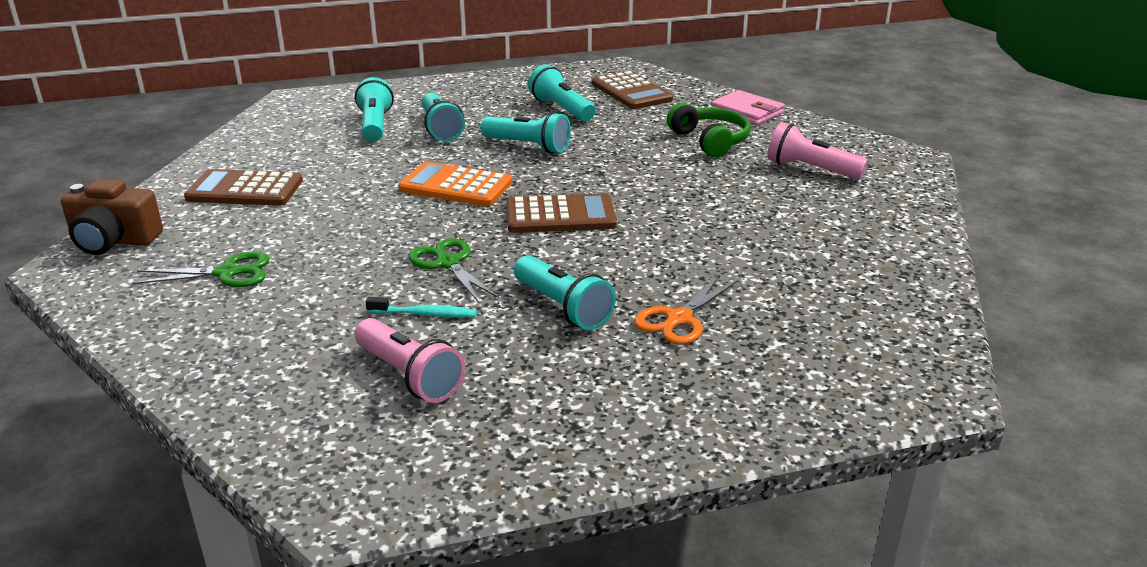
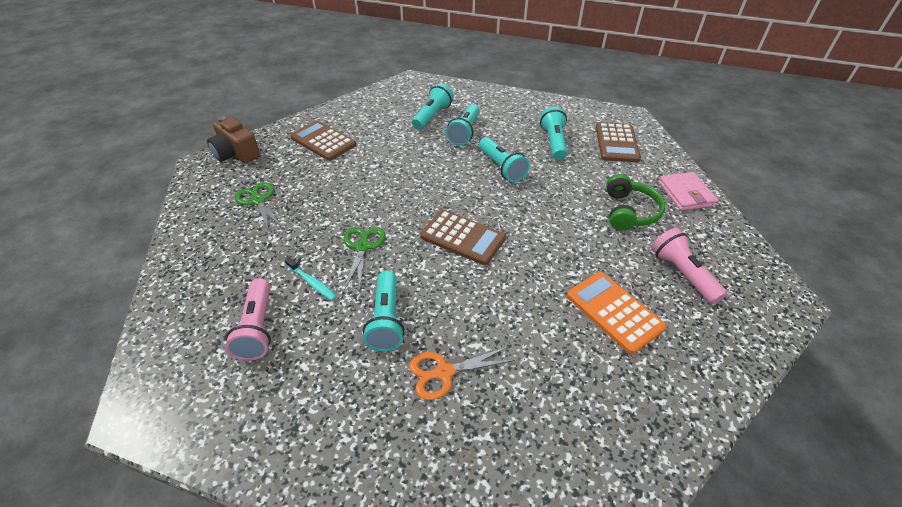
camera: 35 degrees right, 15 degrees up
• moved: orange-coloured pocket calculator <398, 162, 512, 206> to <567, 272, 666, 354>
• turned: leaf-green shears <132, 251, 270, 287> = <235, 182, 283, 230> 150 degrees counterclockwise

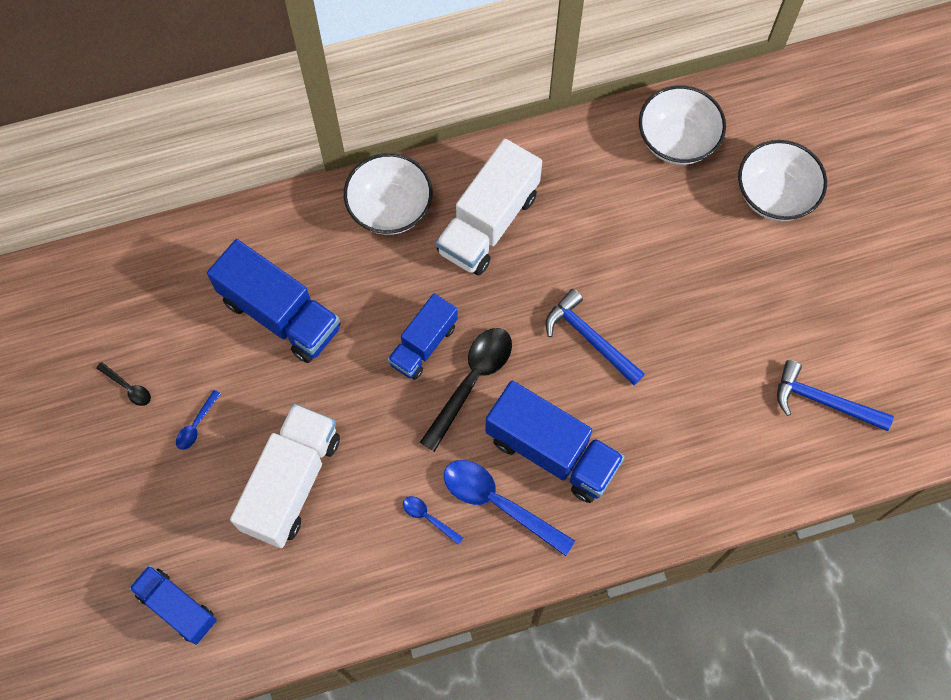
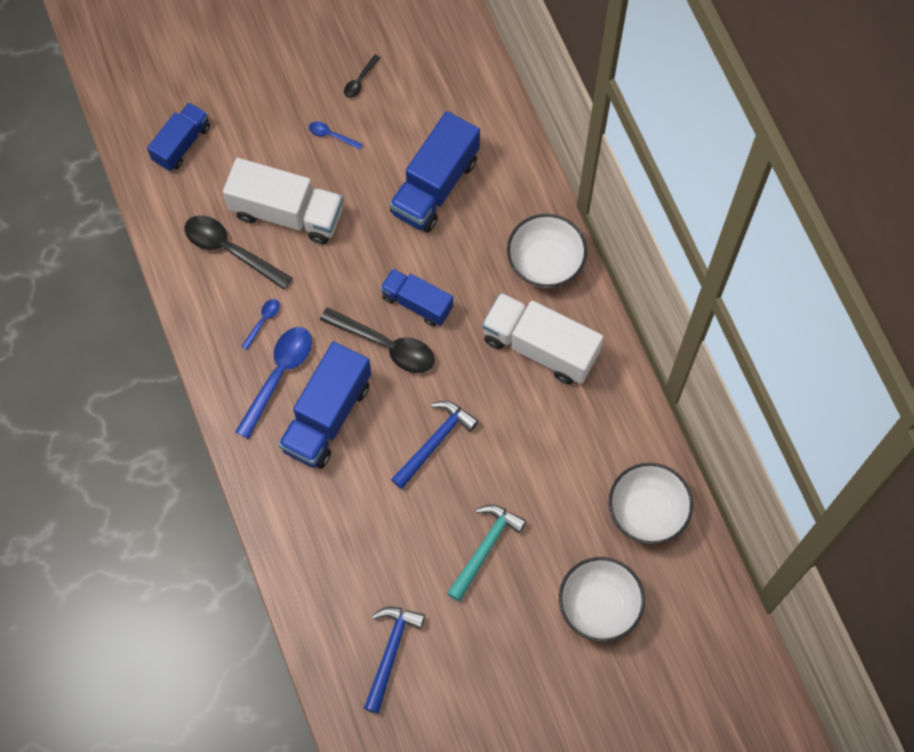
camera: 85 degrees right, 0 degrees up
• added: jet-black spoon <185, 215, 293, 290>
• added: aqua claw hammer <447, 504, 526, 602>

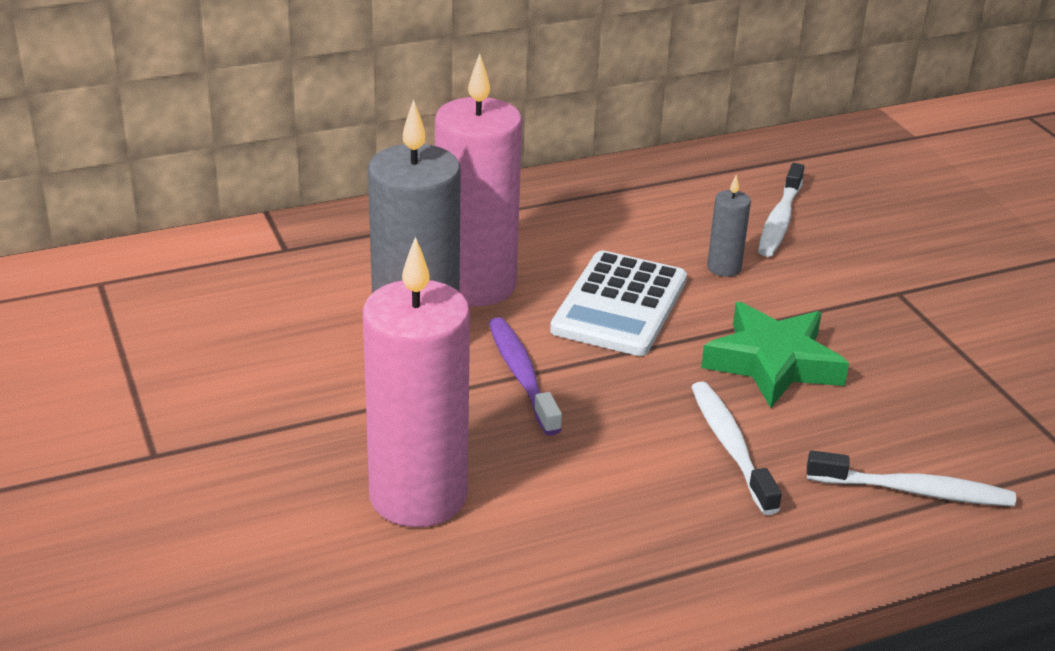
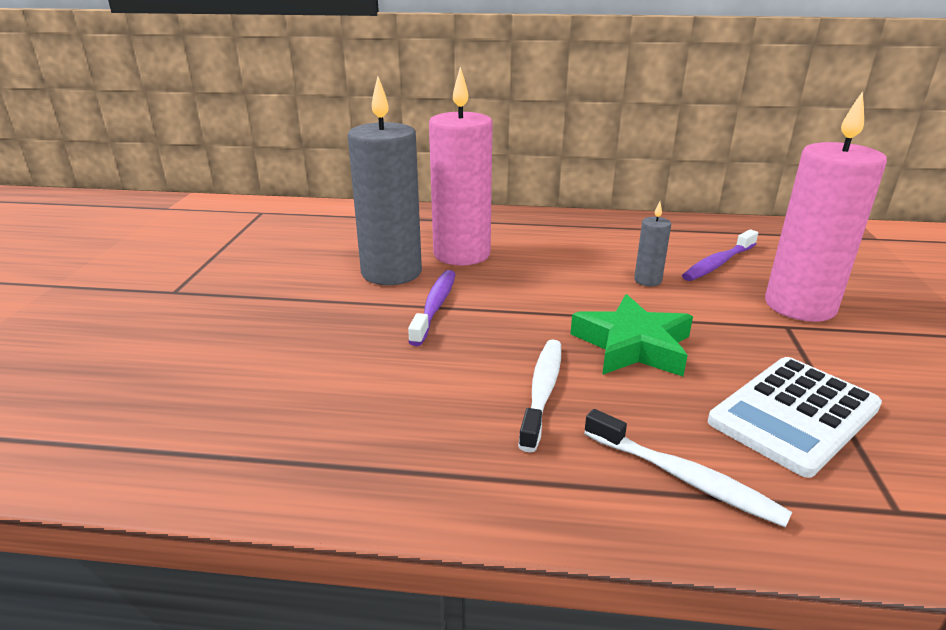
camera: 30 degrees right, 5 degrees down
• recoloured: snow-white toothbrush <758, 163, 804, 257> to purple toothbrush <682, 229, 758, 281>
• moved: rose-pink pillar candle <363, 237, 470, 527> to <765, 91, 887, 322>
• moved: snow-white pocket calculator <550, 250, 687, 356> to <708, 357, 882, 478>

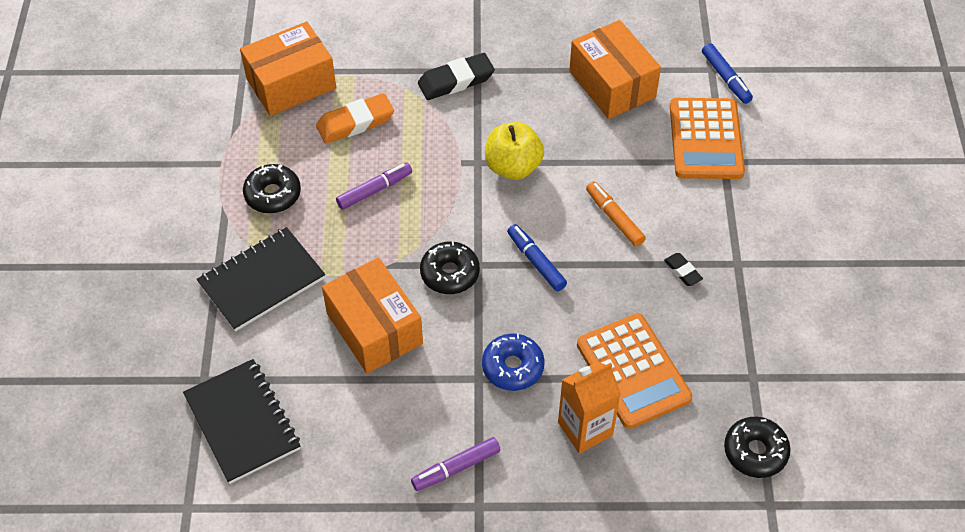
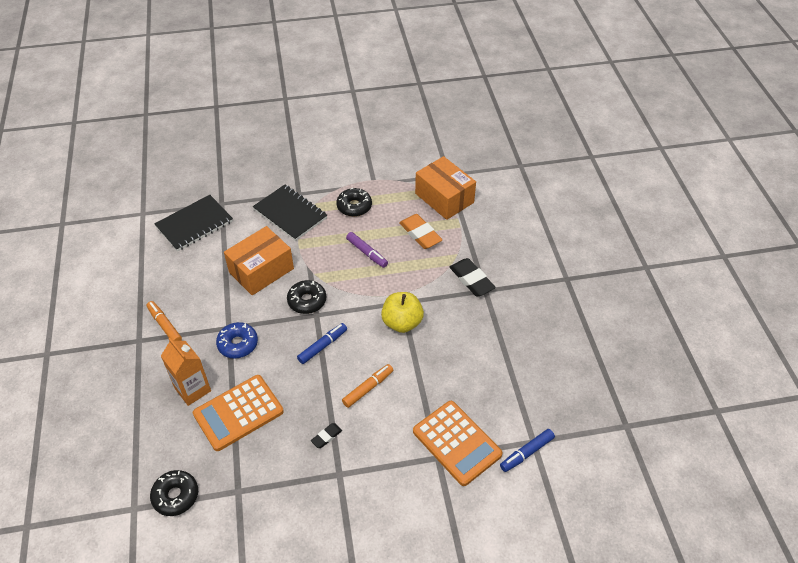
camera: 80 degrees right, 5 degrees down
• removed: orange-coloured parcel <569, 20, 661, 119>
• turned: orange-coloured pocket calculator <670, 98, 745, 179> = <413, 401, 503, 486> 120 degrees counterclockwise
• recoloured: purple marker pen <411, 437, 500, 491> to orange-coloured marker pen <147, 301, 182, 341>

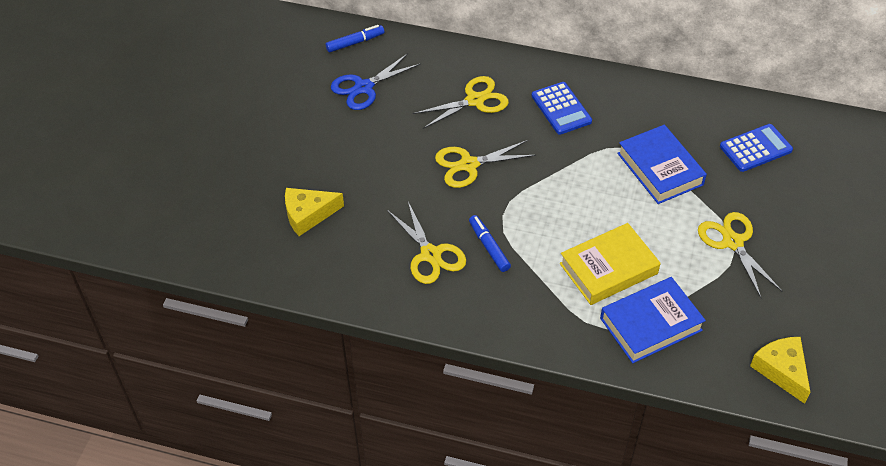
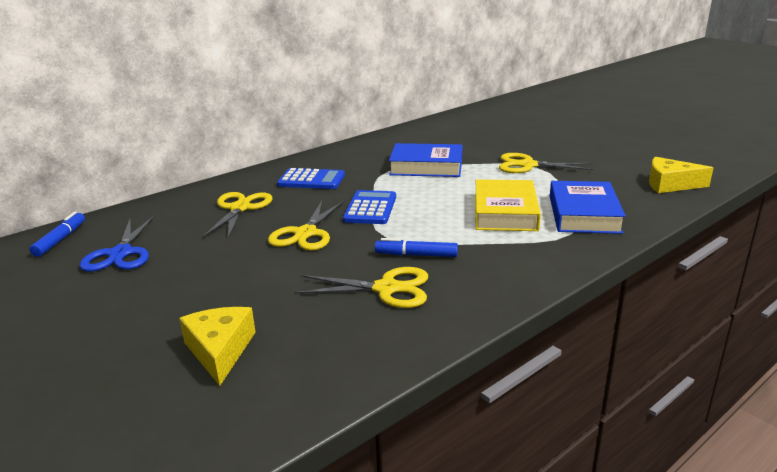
camera: 55 degrees left, 25 degrees down
• moved: royal blue pocket calculator <720, 124, 793, 172> to <343, 190, 396, 224>
• turned: bright yellow piece of cheese <285, 188, 344, 236> = <179, 307, 256, 386> 150 degrees clockwise

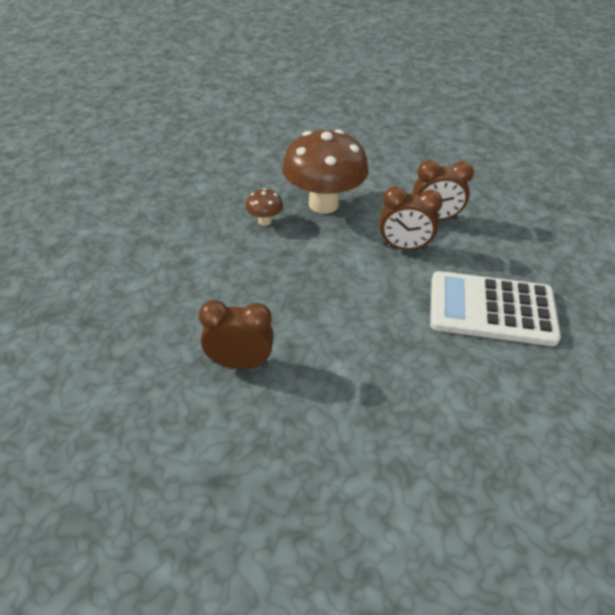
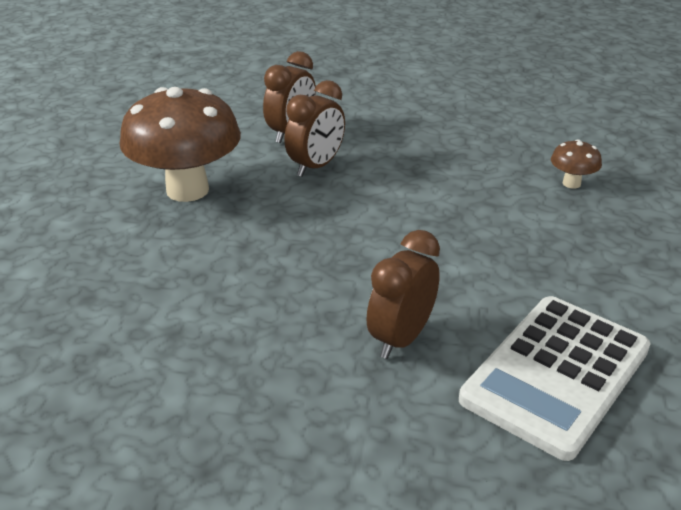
camera: 60 degrees left, 10 degrees down
• moved: brown mushroom <245, 188, 283, 226> to <551, 139, 602, 189>
• moved: snow-white pocket calculator <430, 271, 561, 346> to <459, 296, 651, 461>

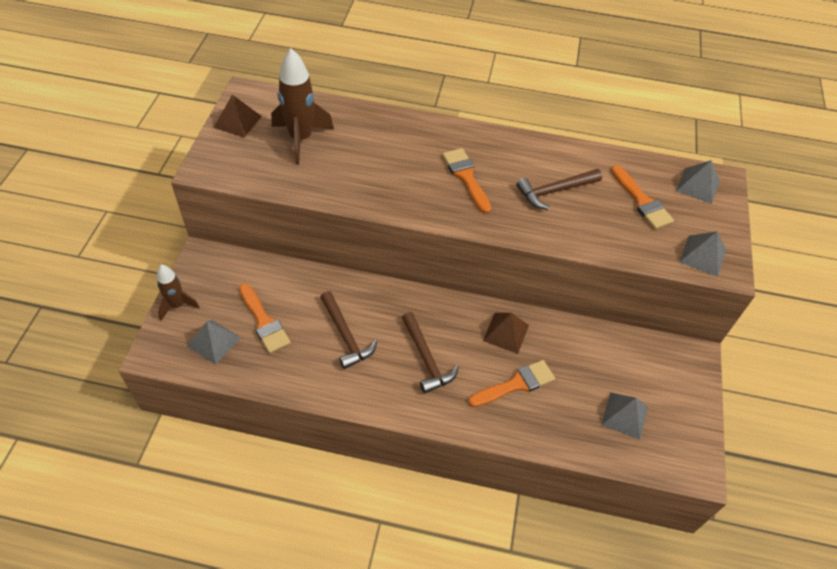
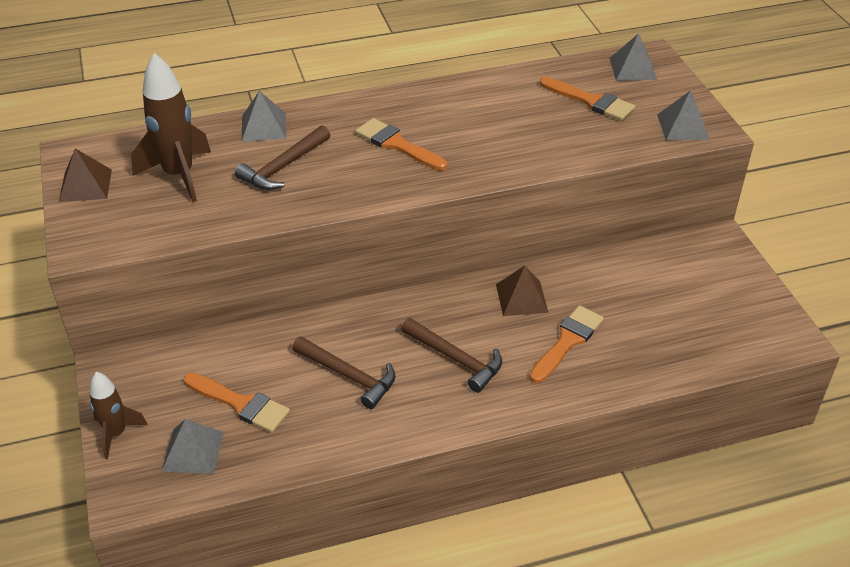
camera: 25 degrees left, 10 degrees down
• moved: brown claw hammer <517, 169, 602, 210> to <235, 125, 330, 190>
• moved: grey pyramid <601, 392, 648, 440> to <242, 91, 286, 142>

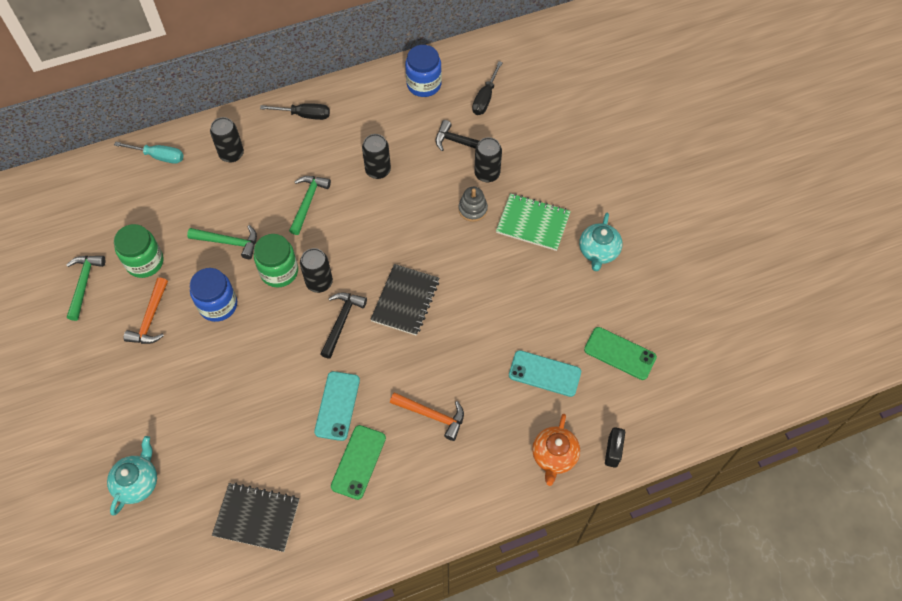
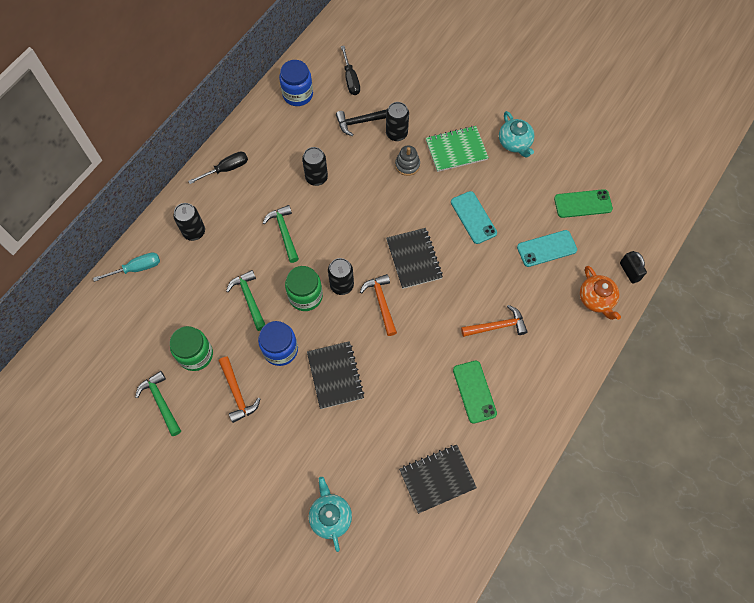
camera: 35 degrees left, 5 degrees up
• turned: leaf-green claw hammer <187, 225, 257, 259> = <226, 270, 265, 331> 90 degrees counterclockwise
• recoloured: jet-black claw hammer <320, 293, 367, 359> to orange-coloured claw hammer <360, 274, 397, 336>
• moved: aqua mobile phone <314, 371, 360, 441> to <451, 191, 497, 244>
• added: jet-black notepad <307, 341, 364, 409>

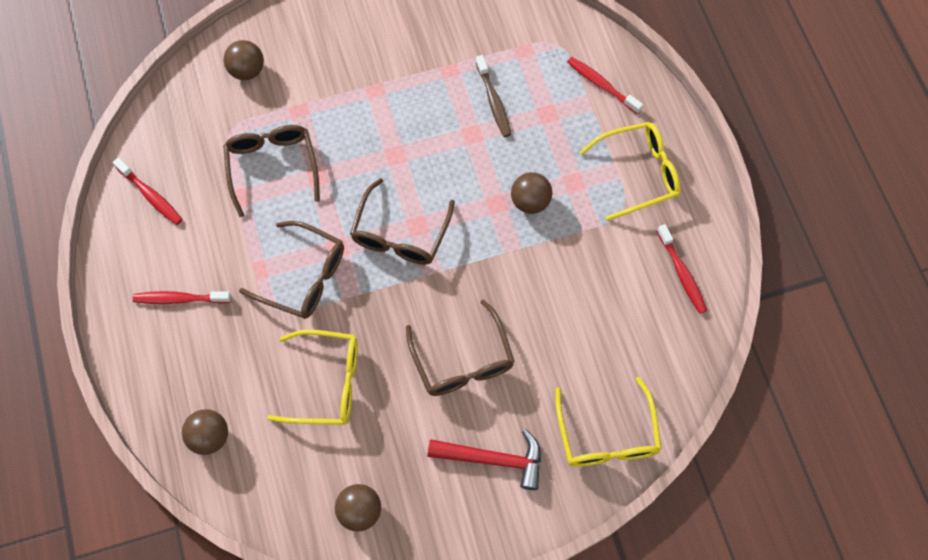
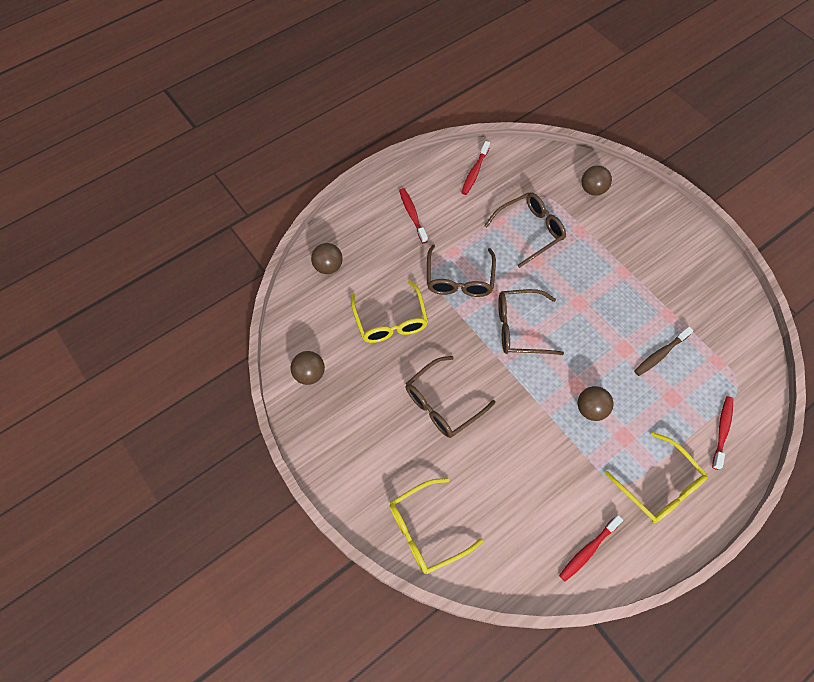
camera: 70 degrees right, 5 degrees down
• removed: crimson claw hammer <427, 429, 541, 490>

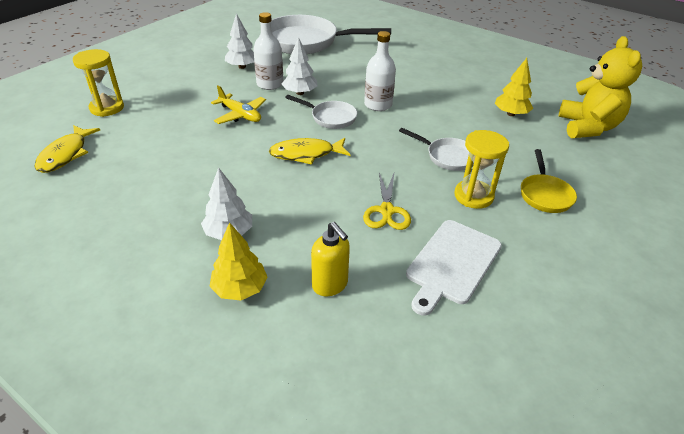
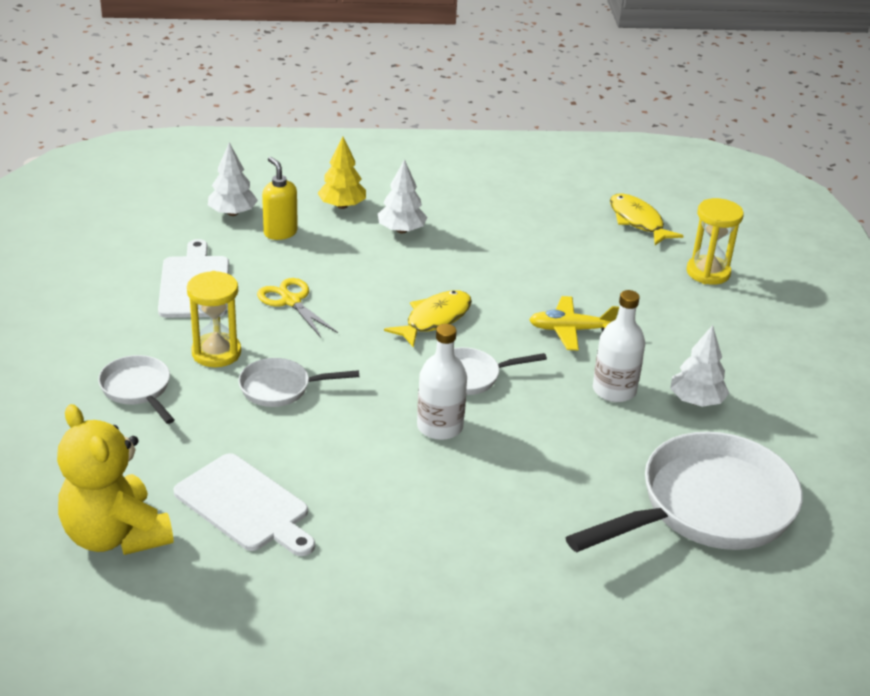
camera: 140 degrees right, 5 degrees down
• moved: snow-white toy tree <282, 37, 317, 95> to <208, 142, 258, 216>
• replaced: bright yellow toy tree <495, 58, 533, 116> to snow-white cutting board <173, 453, 315, 556>
• recoloured: bright yellow frying pan <521, 149, 577, 213> to snow-white frying pan <98, 355, 174, 424>
• turned: bright yellow pump bottle <311, 222, 350, 296> = <262, 157, 298, 240> 45 degrees clockwise

